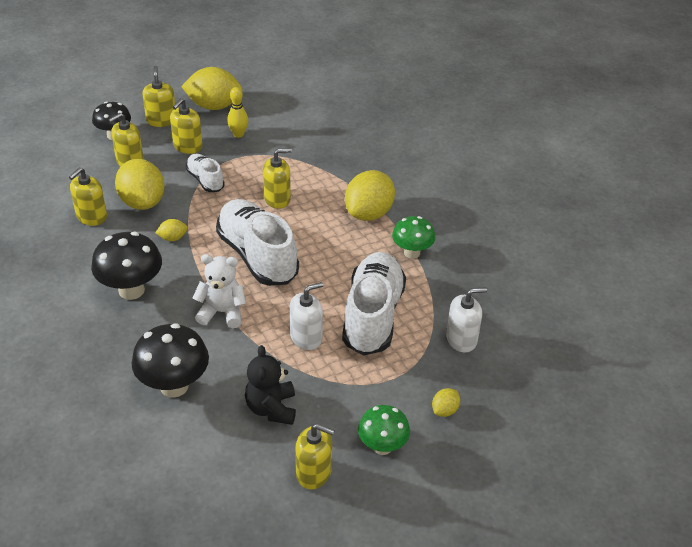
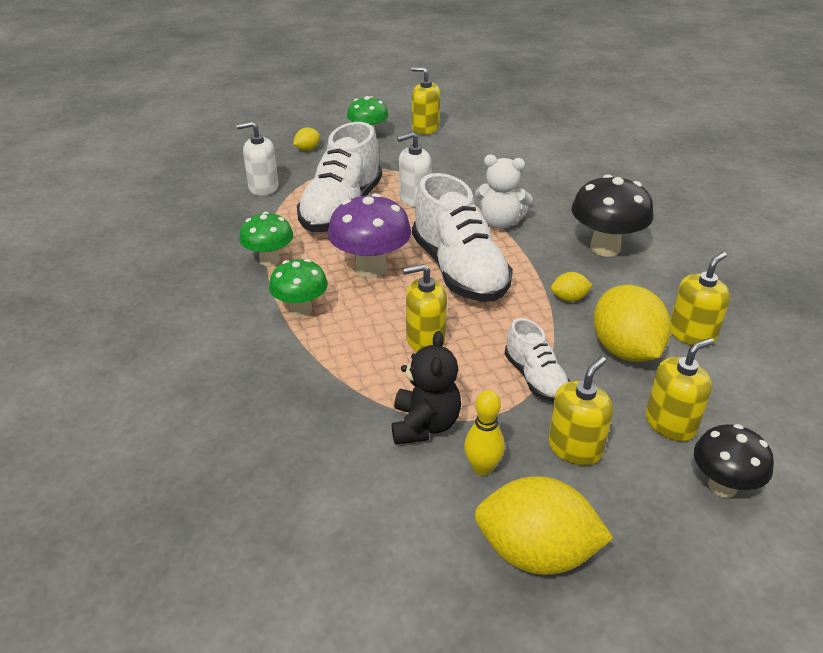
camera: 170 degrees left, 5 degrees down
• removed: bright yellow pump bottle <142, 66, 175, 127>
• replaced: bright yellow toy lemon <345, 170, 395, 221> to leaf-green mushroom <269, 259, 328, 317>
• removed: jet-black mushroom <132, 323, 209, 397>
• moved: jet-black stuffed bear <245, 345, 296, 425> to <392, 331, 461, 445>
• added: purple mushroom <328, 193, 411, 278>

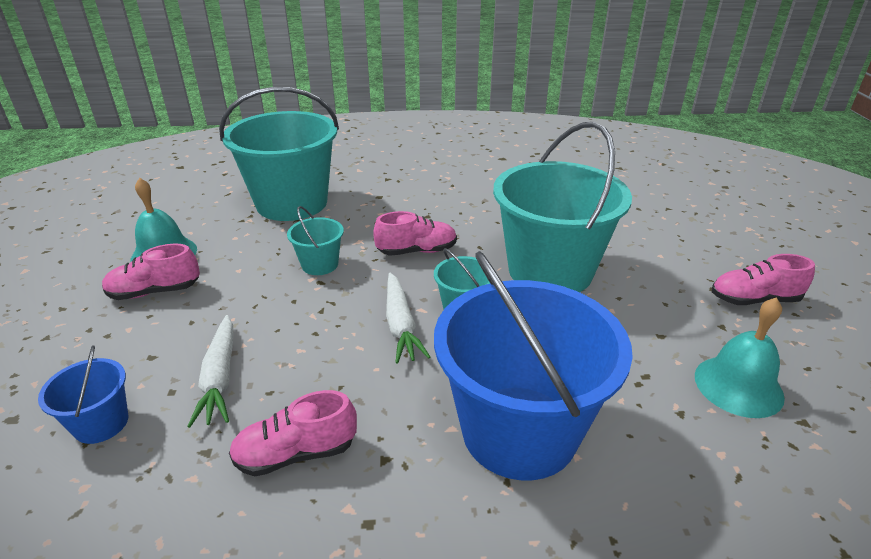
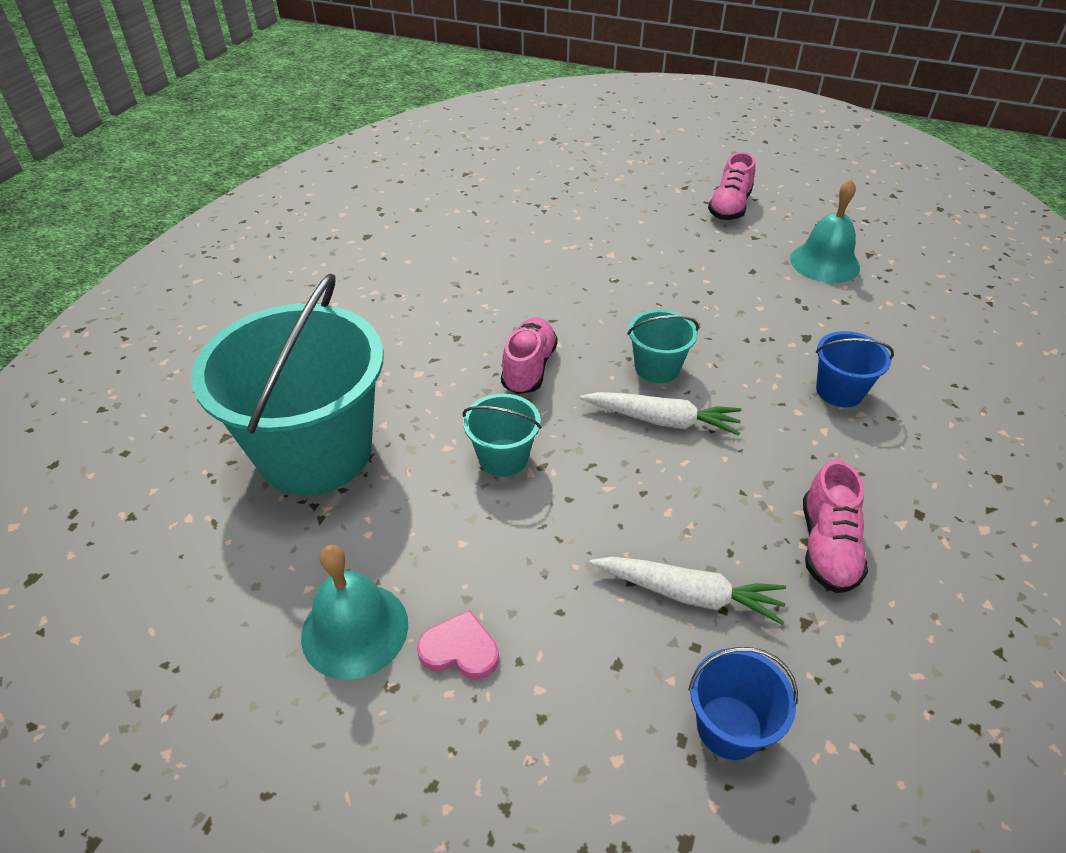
camera: 65 degrees left, 10 degrees up
• removed: aqua sand bucket <493, 122, 632, 292>
• replaced: rose-pink lace-up shoe <102, 244, 200, 300> to rose-pink heart <417, 610, 499, 679>
• resized: royal blue sand bucket <434, 251, 633, 480> = <816, 331, 894, 407> x0.44

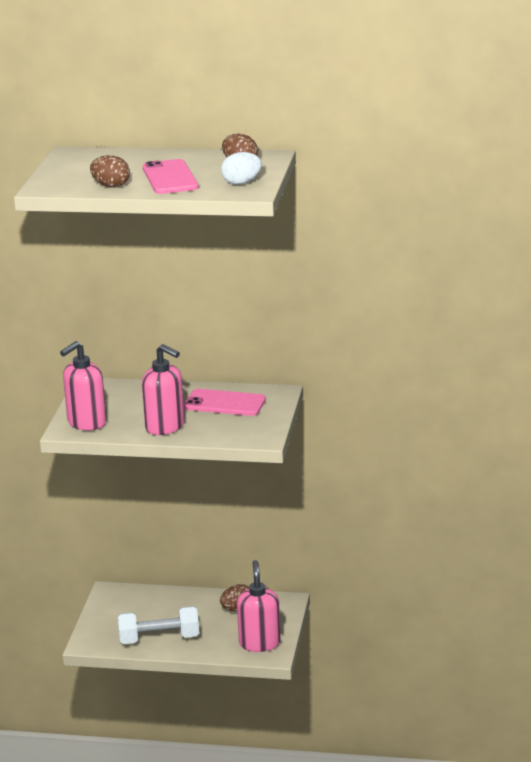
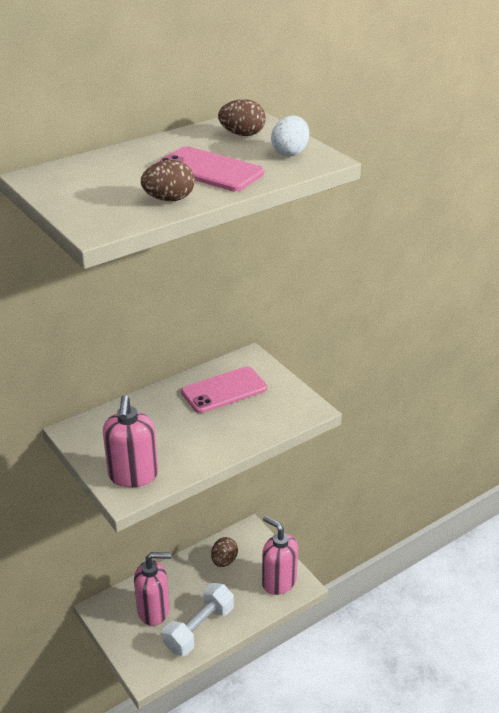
camera: 45 degrees left, 10 degrees up
• moved: rose-pink pump bottle <142, 344, 185, 435> to <134, 552, 171, 626>

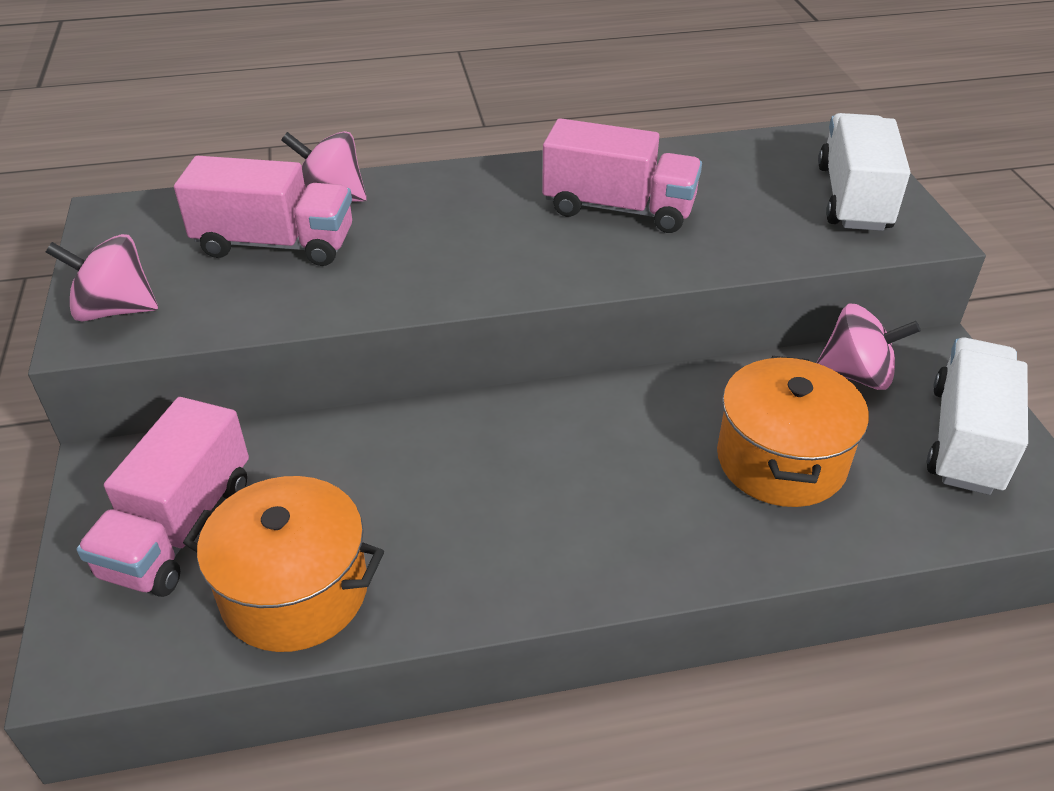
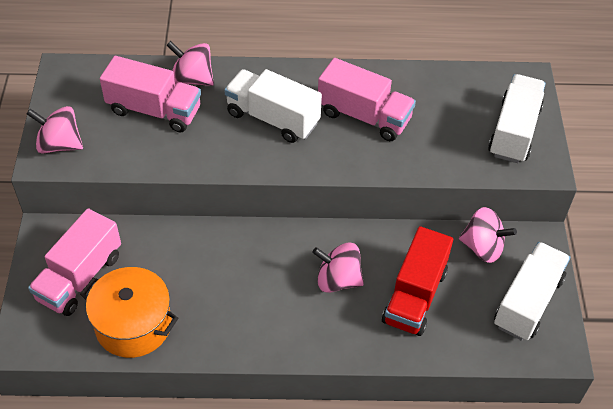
camera: 10 degrees right, 10 degrees up
• replaced: orange-coloured cooking pot <717, 356, 869, 507> to crimson toy truck <382, 226, 453, 336>
• added: snow-white toy truck <224, 69, 322, 143>
• added: rose-pink spinning top <312, 243, 364, 293>

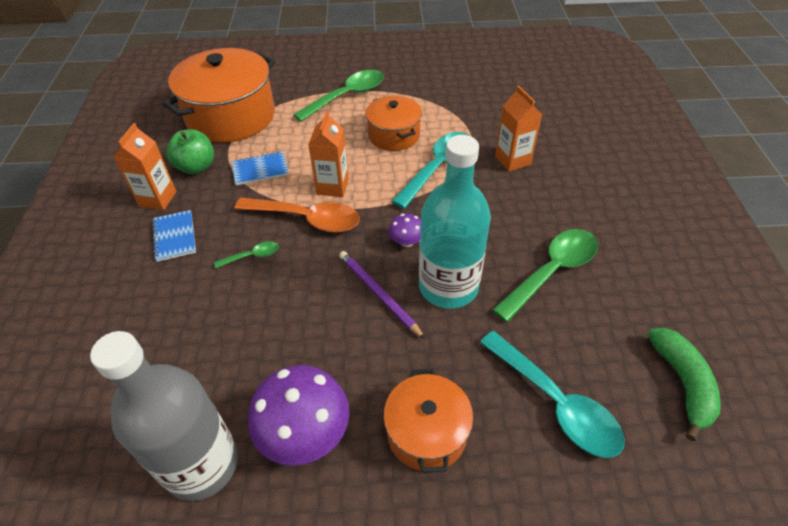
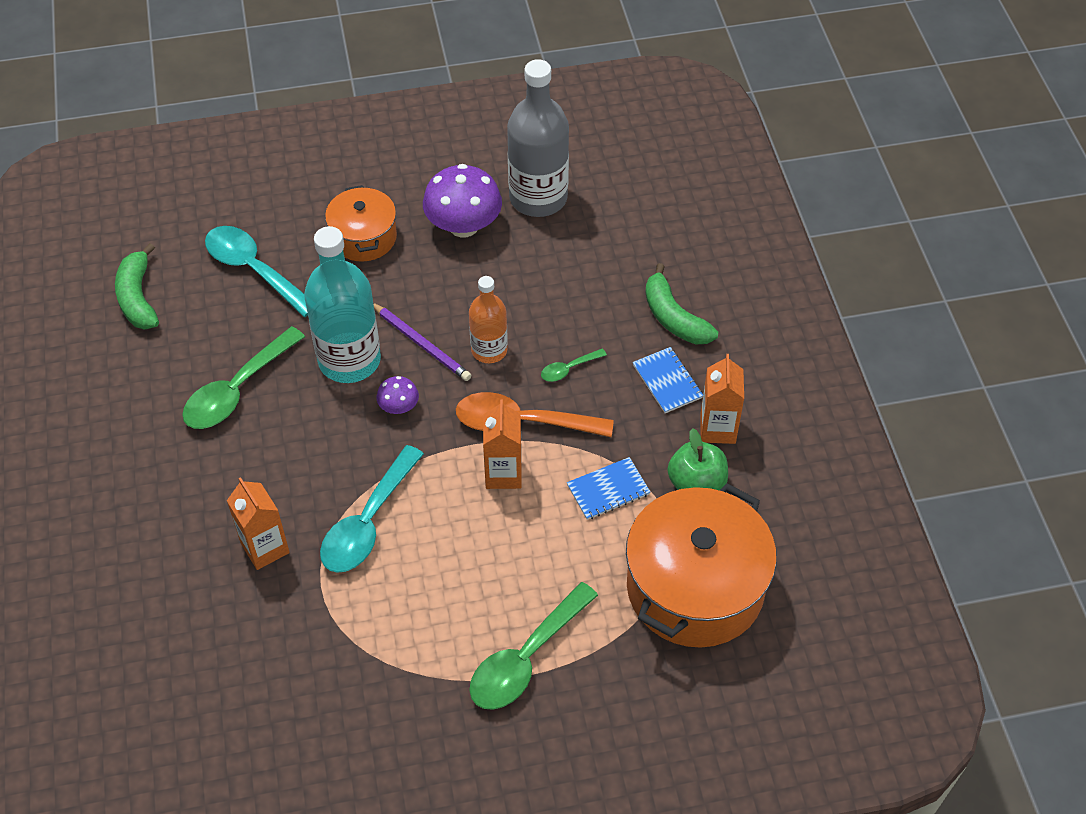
camera: 170 degrees right, 5 degrees up
• removed: orange-coloured cooking pot <365, 96, 422, 151>
• added: leaf-green toy banana <645, 263, 718, 344>
• added: orange-coloured flask <469, 276, 508, 363>

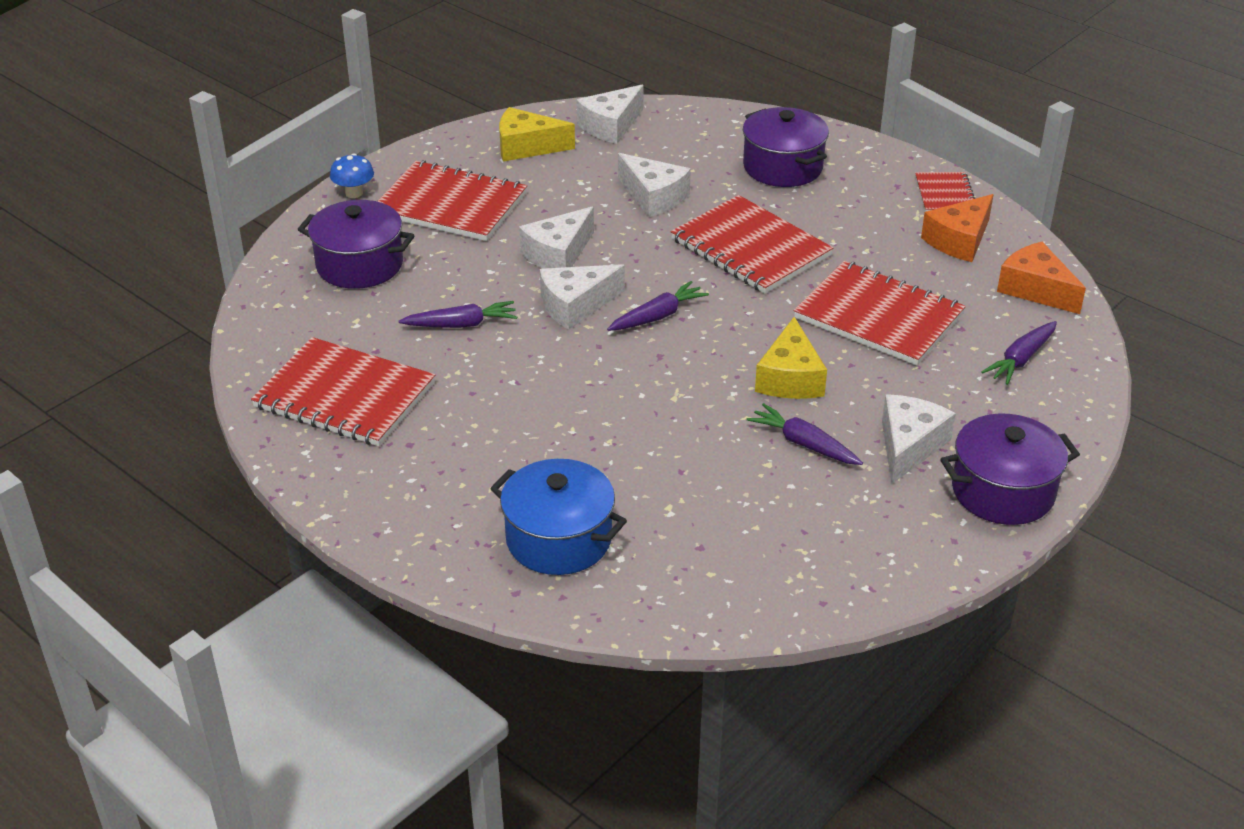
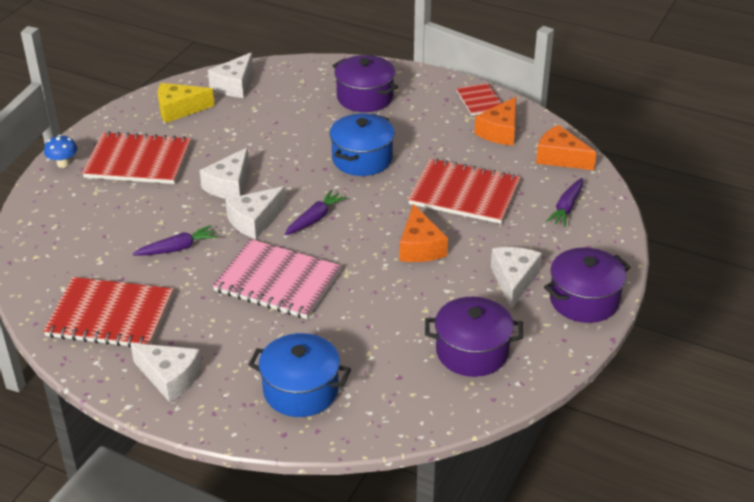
camera: 15 degrees left, 0 degrees up
• moved: snow-white piece of cheese <618, 153, 691, 217> to <130, 343, 202, 402>
• replaced: crimson notepad <671, 195, 833, 294> to royal blue cooking pot <330, 114, 395, 176>
• moved: purple cooking pot <297, 200, 415, 289> to <425, 297, 523, 377>
• recoloured: bright yellow piece of cheese <755, 317, 827, 399> to orange-coloured piece of cheese <399, 204, 448, 262>
• removed: purple toy carrot <747, 403, 863, 465>
• added: rose-pink notepad <212, 239, 342, 319>

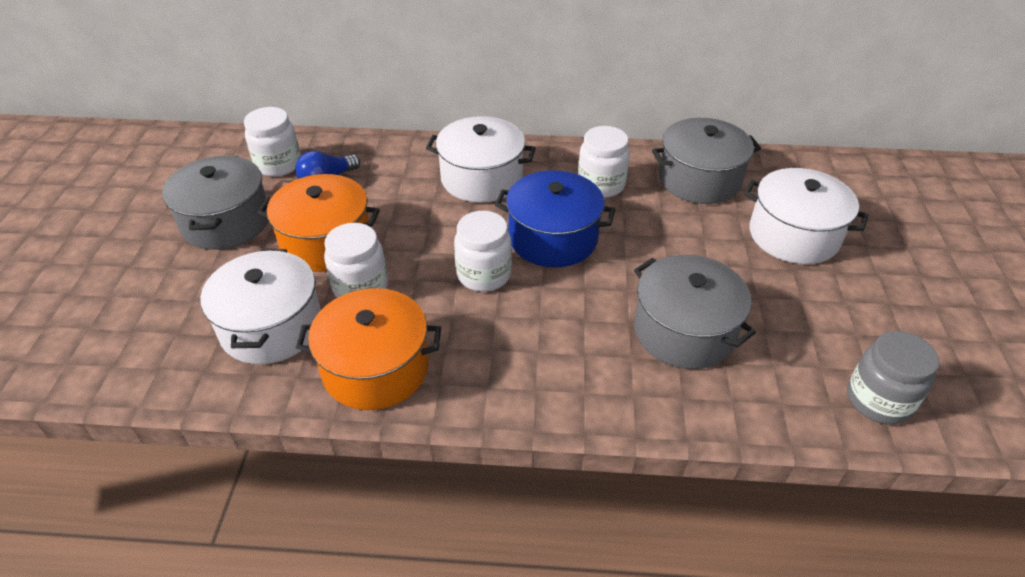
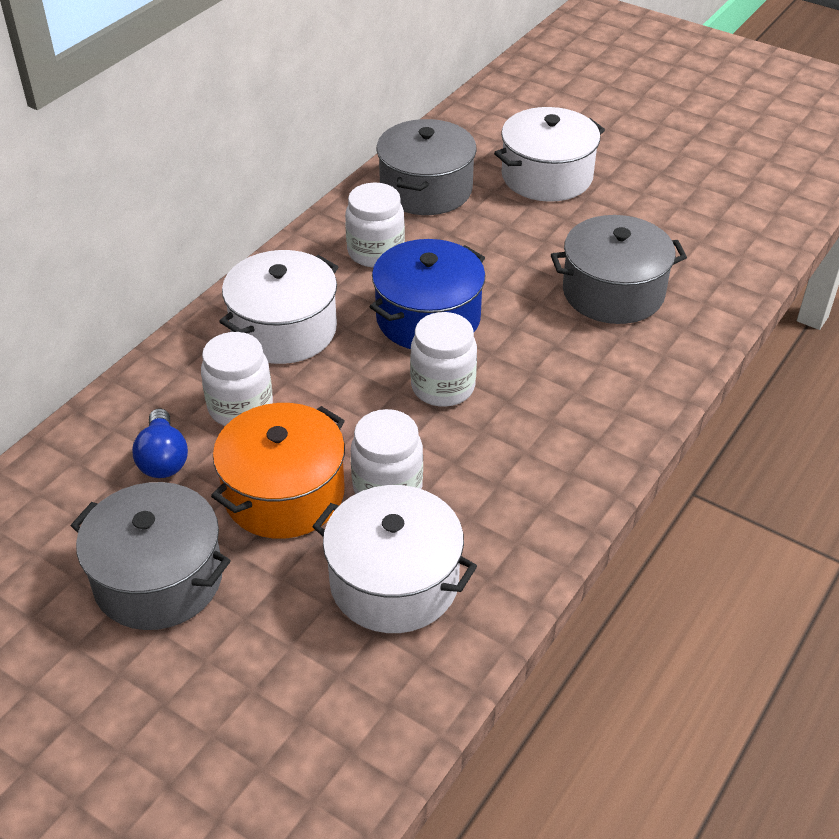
camera: 60 degrees left, 0 degrees up
• moved: snow-white preserve jar <244, 107, 301, 177> to <201, 332, 273, 426>
• removed: orange-coloured cooking pot <296, 288, 441, 410>
• removed: grey preserve jar <847, 331, 939, 425>

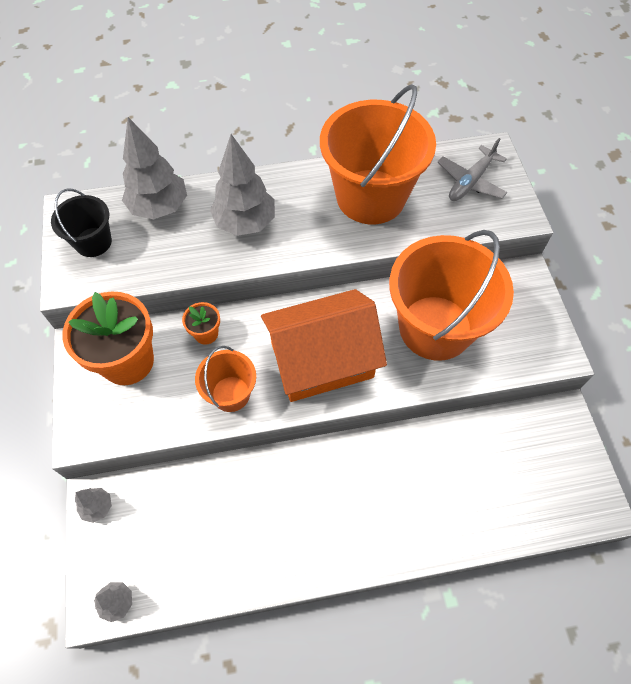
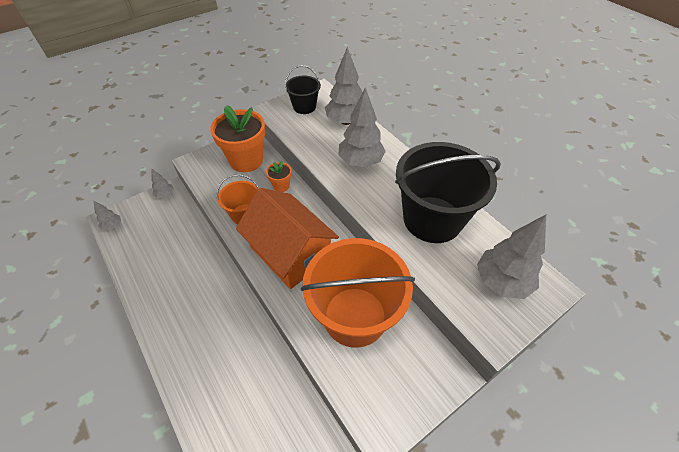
camera: 65 degrees right, 10 degrees down
• recoloured: orange-coloured sand bucket <320, 84, 436, 224> to jet-black sand bucket <395, 142, 501, 243>
• replaced: grey plane <438, 138, 507, 201> to grey toy tree <477, 215, 546, 299>

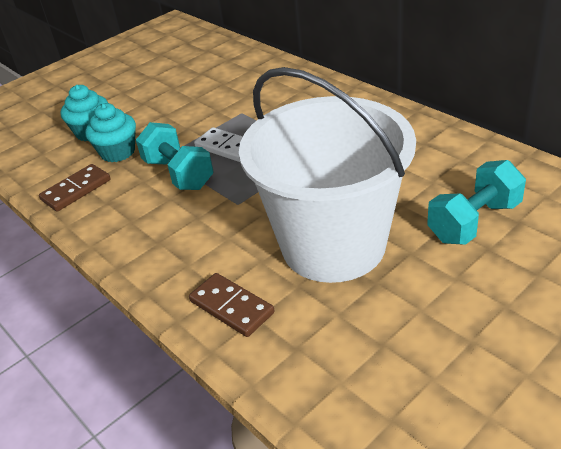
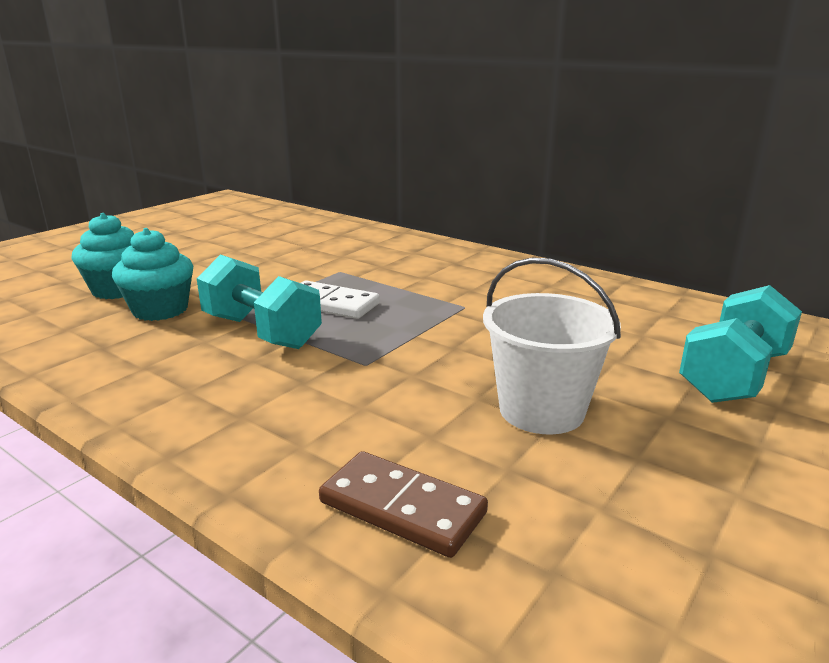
camera: 15 degrees left, 15 degrees down
• resized: snow-white sand bucket <239, 67, 416, 283> = <483, 257, 621, 435> x0.50
• removed: brown domino tile <39, 164, 111, 212>

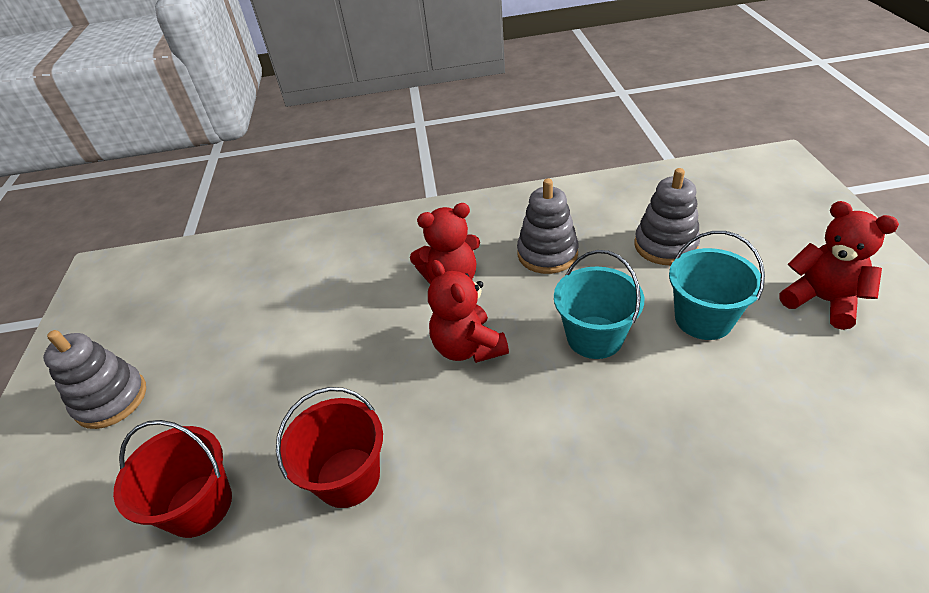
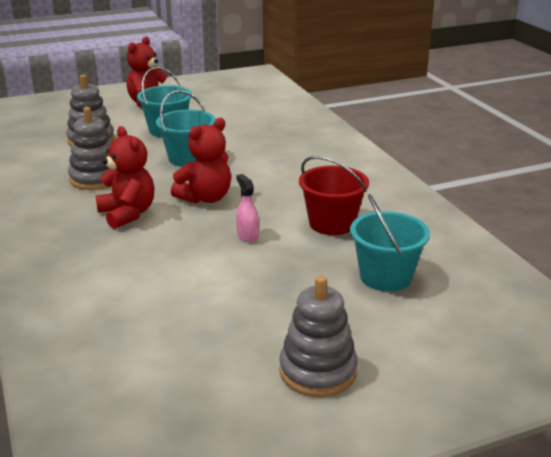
camera: 110 degrees left, 15 degrees down
• recoloured: crimson sand bucket <113, 420, 232, 538> to aqua sand bucket <350, 194, 430, 292>
• added: rose-pink spray bottle <236, 174, 259, 242>

